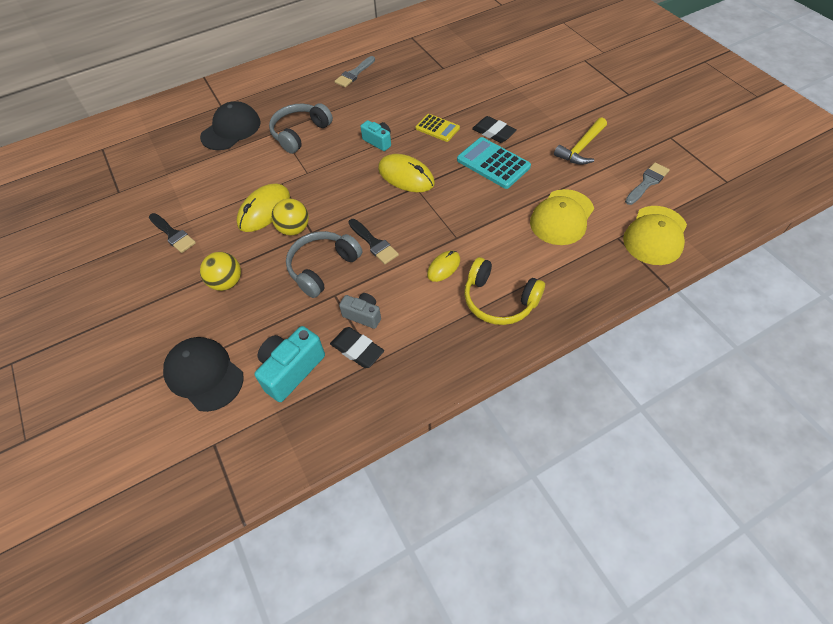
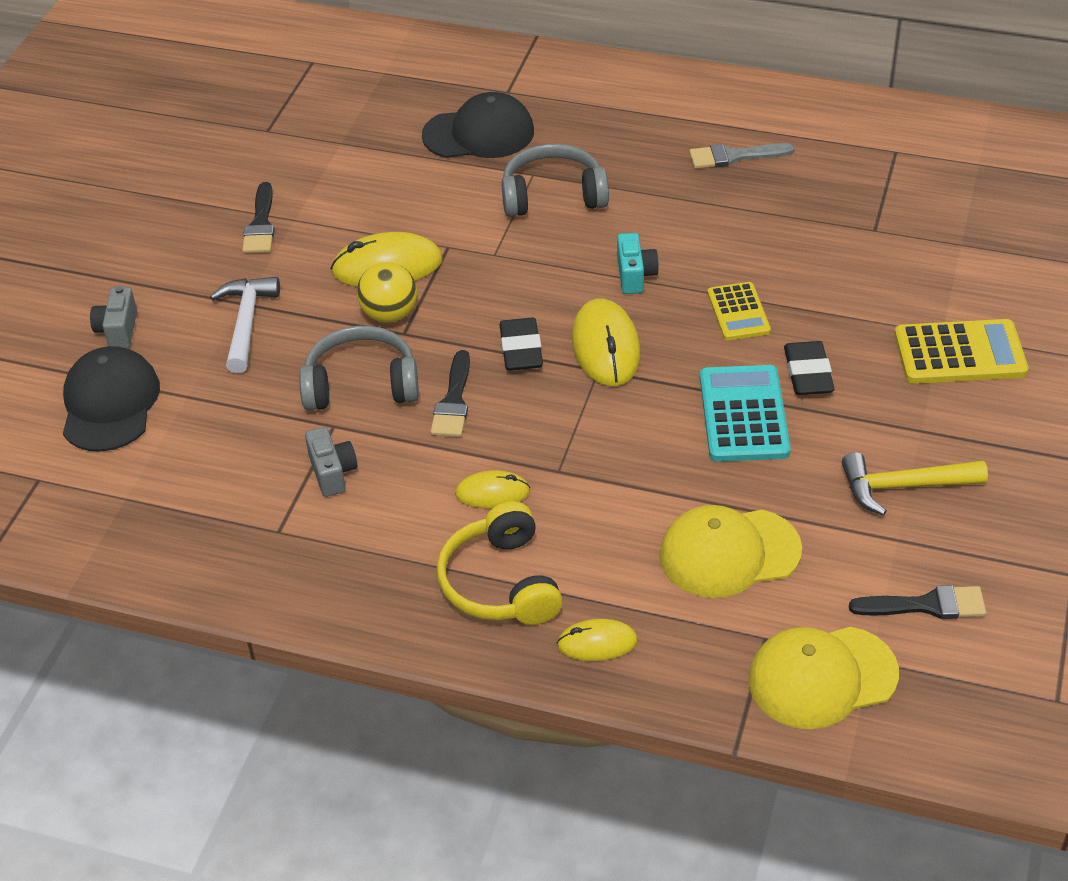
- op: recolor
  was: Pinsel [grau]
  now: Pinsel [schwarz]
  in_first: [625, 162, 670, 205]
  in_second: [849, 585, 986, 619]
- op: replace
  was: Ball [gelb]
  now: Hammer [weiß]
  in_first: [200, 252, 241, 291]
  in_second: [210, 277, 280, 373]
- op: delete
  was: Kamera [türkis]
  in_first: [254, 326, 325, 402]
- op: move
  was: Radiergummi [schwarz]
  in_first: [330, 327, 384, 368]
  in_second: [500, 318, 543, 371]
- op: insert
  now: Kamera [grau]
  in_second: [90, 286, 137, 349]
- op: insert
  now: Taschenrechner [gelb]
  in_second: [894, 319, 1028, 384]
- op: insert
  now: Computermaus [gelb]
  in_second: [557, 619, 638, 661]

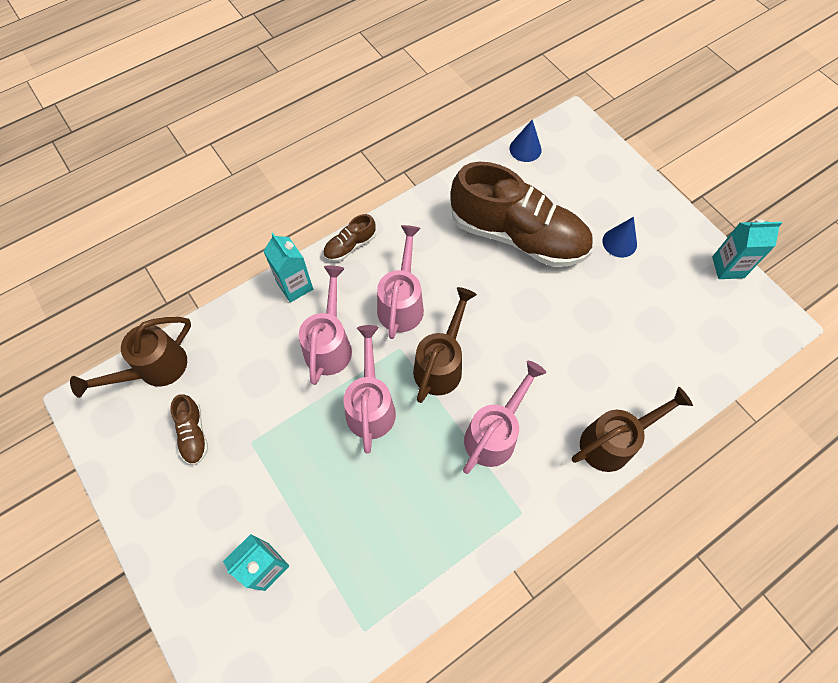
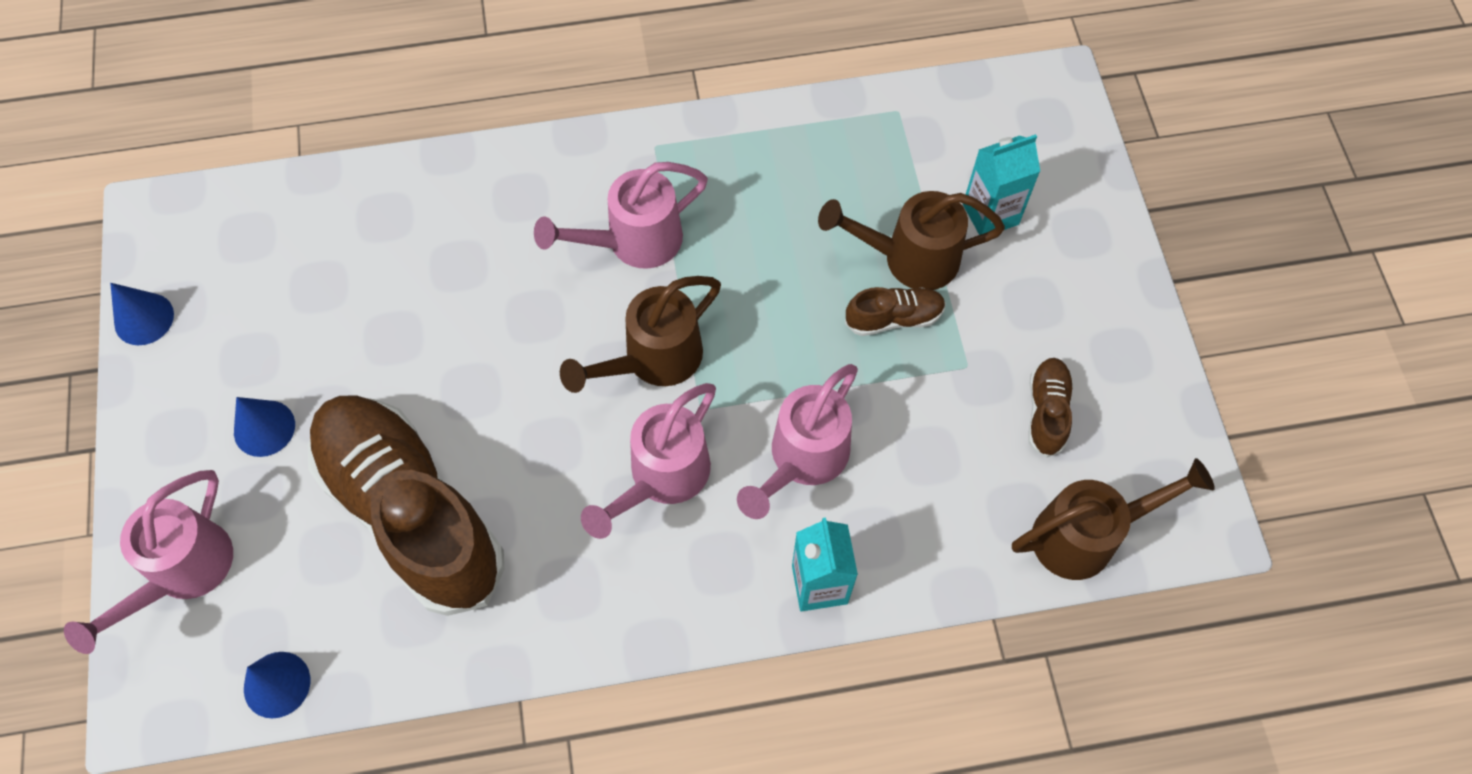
- op: move
  was: Schuh [braun]
  in_first: [323, 214, 376, 262]
  in_second: [845, 287, 946, 336]
- op: replace
  was: Getränkekarton [türkis]
  now: Kegel [blau]
  in_first: [712, 219, 782, 279]
  in_second: [110, 283, 174, 345]
- op: move
  was: Gießkanne [rosa]
  in_first: [343, 325, 396, 454]
  in_second: [64, 470, 233, 654]
- op: move
  was: Gießkanne [braun]
  in_first: [572, 387, 693, 472]
  in_second: [818, 191, 1005, 290]

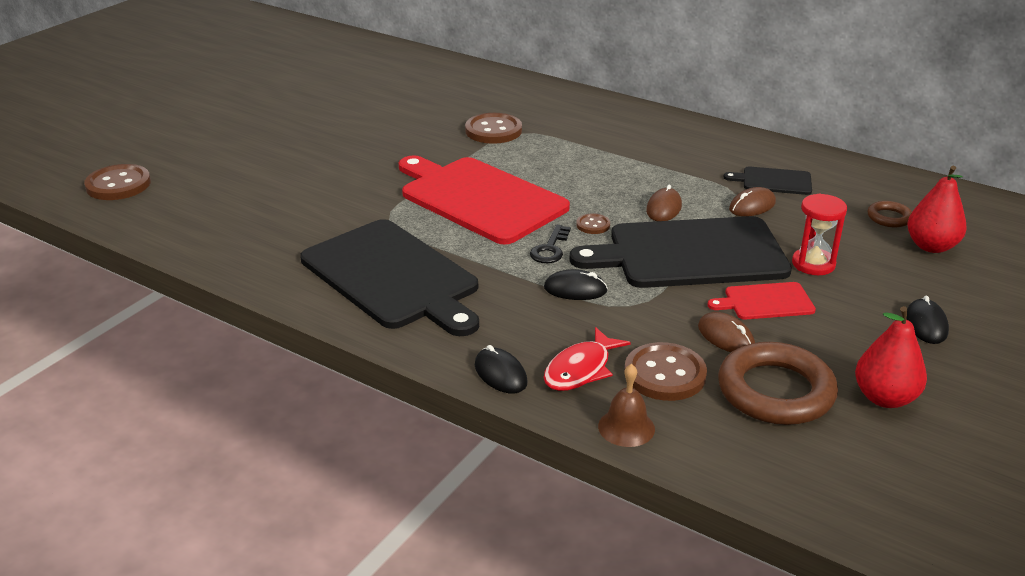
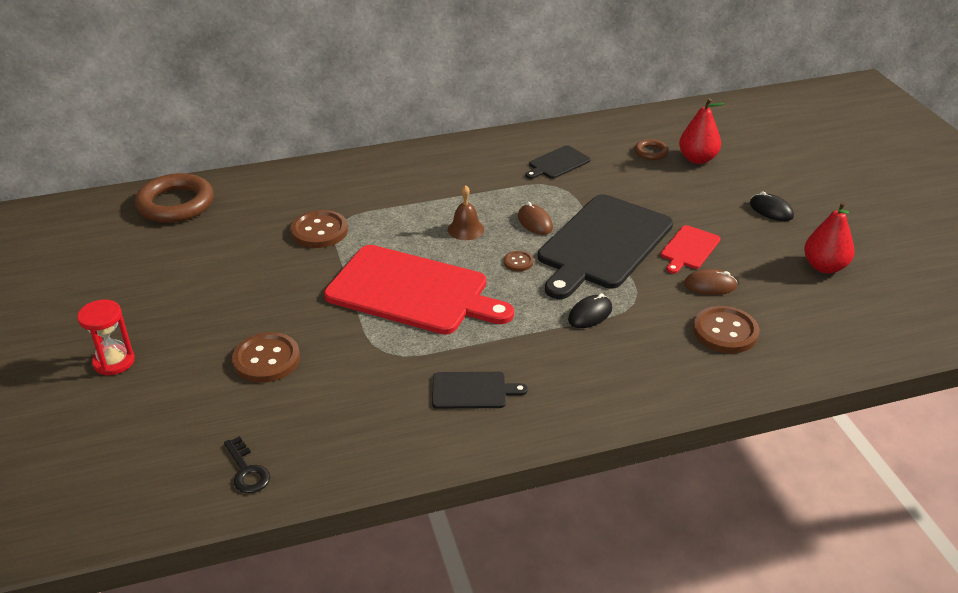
- op: rotate
  was: Schneidebrett [rot]
  in_first: [399, 155, 570, 245]
  in_second: [324, 245, 514, 335]
  clockwise: -150
- op: move
  was: Knopf [braun]
  in_first: [84, 164, 151, 200]
  in_second: [232, 332, 300, 383]
- op: delete
  was: Computermaus [braun]
  in_first: [729, 187, 776, 216]
- op: move
  was: Sanduhr [rot]
  in_first: [792, 194, 847, 275]
  in_second: [77, 300, 135, 376]
- op: resize
  was: Schneidebrett [schwarz]
  in_first: [300, 219, 479, 336]
  in_second: [432, 372, 528, 409]
  ratio: 0.46
- op: move
  was: Schlüssel [schwarz]
  in_first: [530, 225, 571, 263]
  in_second: [224, 436, 270, 493]
- op: delete
  was: Fisch [rot]
  in_first: [544, 327, 631, 391]
- op: move
  was: Ring [braun]
  in_first: [718, 342, 838, 425]
  in_second: [135, 173, 214, 223]
- op: delete
  was: Computermaus [schwarz]
  in_first: [475, 345, 528, 393]
- op: move
  was: Glocke [braun]
  in_first: [598, 364, 655, 447]
  in_second: [448, 185, 484, 240]

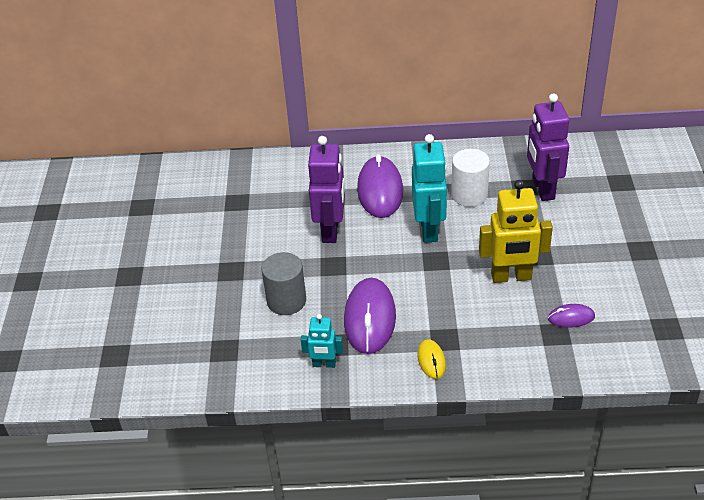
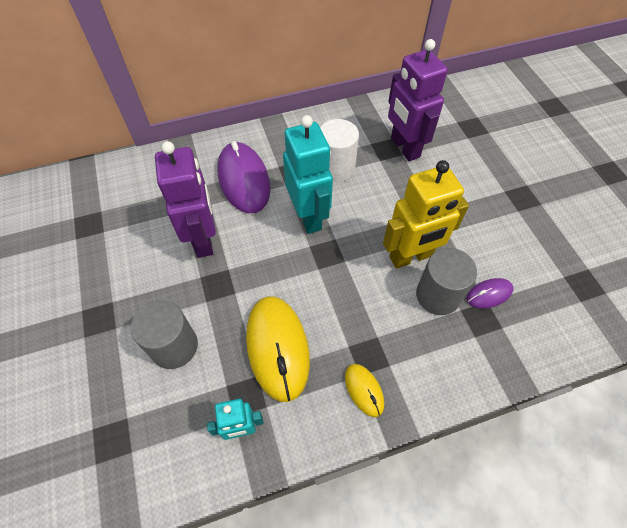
- op: recolor
  was: Computermaus [lila]
  now: Computermaus [gelb]
  in_first: [344, 278, 396, 354]
  in_second: [246, 296, 310, 402]
- op: insert
  now: Vollzylinder [grau]
  in_second: [416, 248, 477, 315]

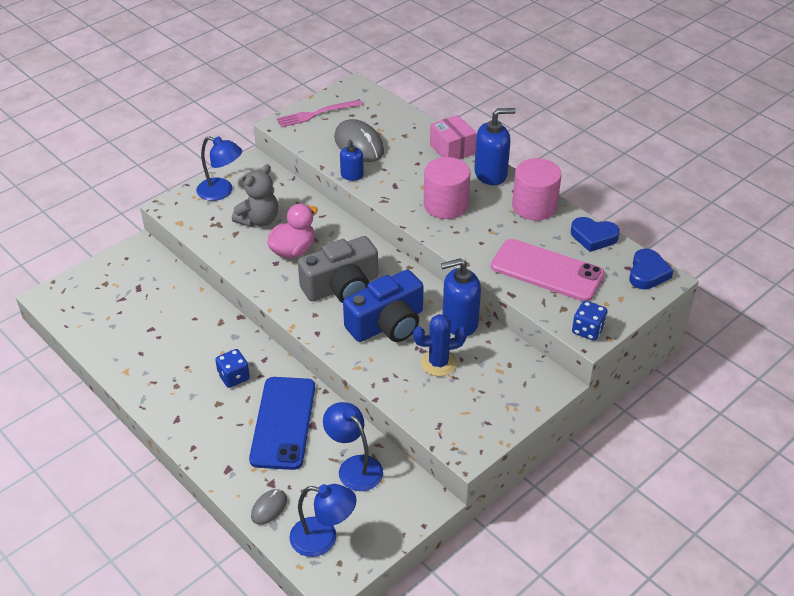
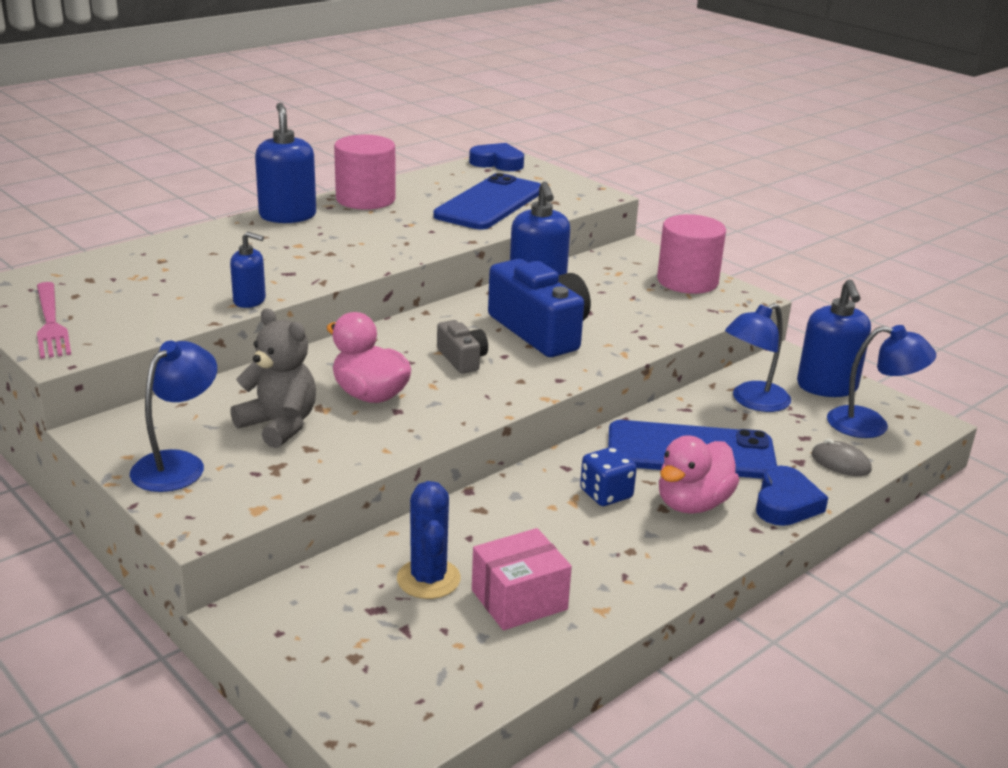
- op: move
  was: Schachtel [rosa]
  in_first: [430, 115, 477, 159]
  in_second: [472, 528, 572, 630]
- op: delete
  was: Computermaus [grau]
  in_first: [334, 119, 384, 162]
- op: move
  was: Vollzylinder [rosa]
  in_first: [424, 157, 470, 219]
  in_second: [657, 214, 726, 294]
- op: move
  was: Herz [blau]
  in_first: [571, 217, 620, 252]
  in_second: [756, 465, 828, 526]
- op: resize
  was: Kamera [grau]
  in_first: [298, 236, 378, 303]
  in_second: [437, 320, 488, 374]
  ratio: 0.51
- op: recolor
  was: Handy [rosa]
  now: Handy [blau]
  in_first: [491, 239, 605, 301]
  in_second: [433, 173, 541, 230]
- op: delete
  was: Spielwürfel [blau]
  in_first: [572, 301, 607, 341]
- op: move
  was: Kaktus [blau]
  in_first: [413, 314, 467, 376]
  in_second: [397, 481, 461, 599]
- op: rotate
  was: Lampe [blau]
  in_first: [289, 484, 357, 557]
  in_second: [827, 325, 936, 438]
  clockwise: 90
- op: insert
  now: Seifenspender [blau]
  in_second: [797, 279, 871, 397]
- op: insert
  now: Ente [rosa]
  in_second: [659, 436, 739, 514]

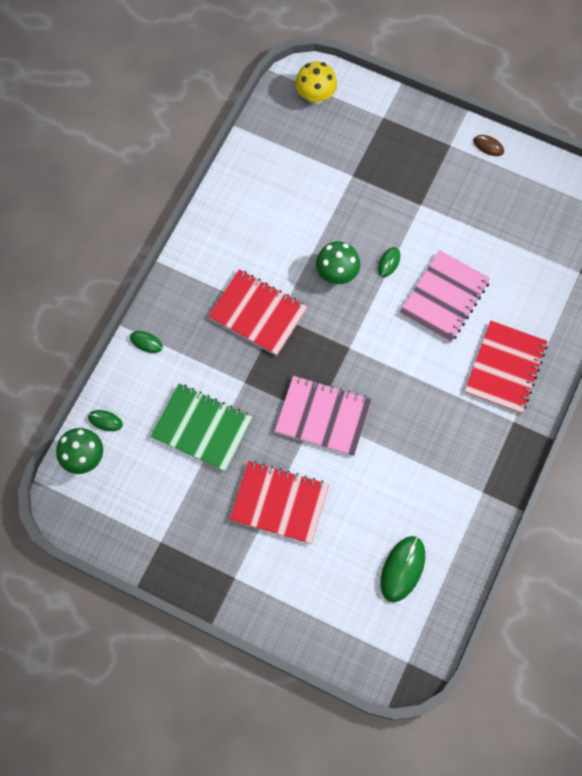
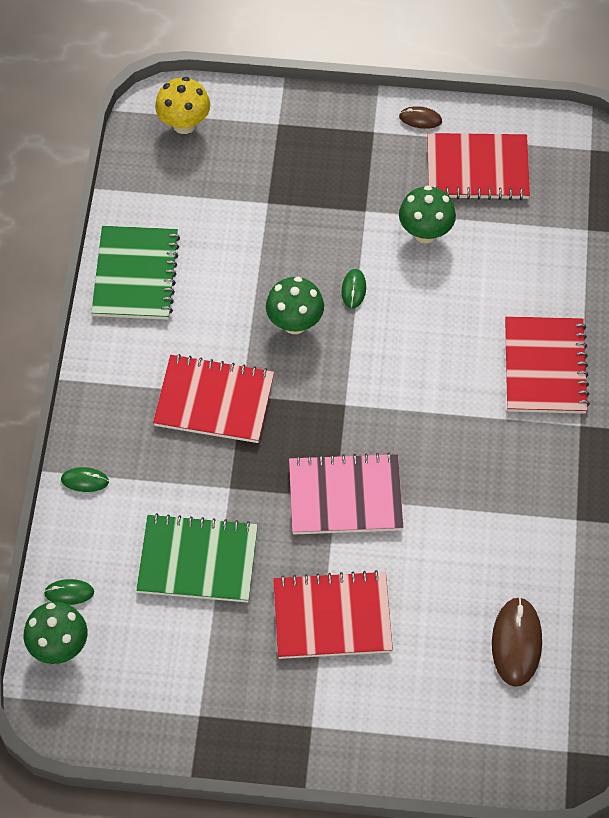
- op: delete
  was: Notizbuch [rosa]
  in_first: [400, 250, 490, 343]
- op: recolor
  was: Computermaus [grün]
  now: Computermaus [braun]
  in_first: [380, 536, 425, 602]
  in_second: [492, 597, 542, 687]
- op: insert
  now: Notizbuch [rot]
  in_second: [427, 133, 530, 200]
- op: insert
  now: Pilz [grün]
  in_second: [399, 185, 456, 243]
- op: insert
  now: Notizbuch [grün]
  in_second: [91, 226, 180, 320]

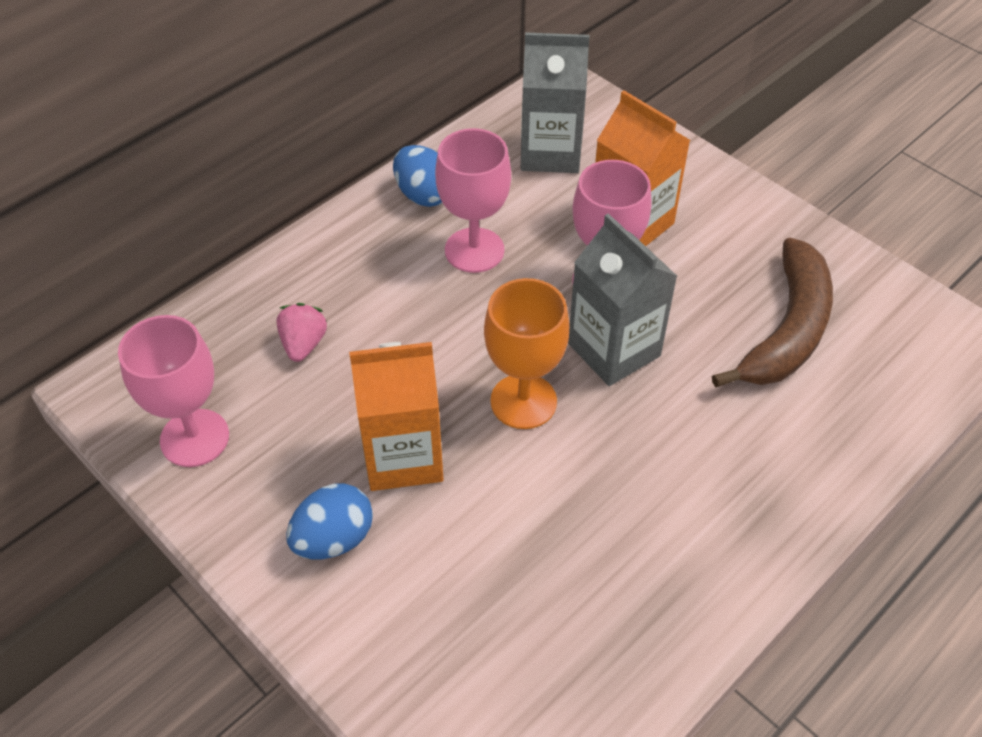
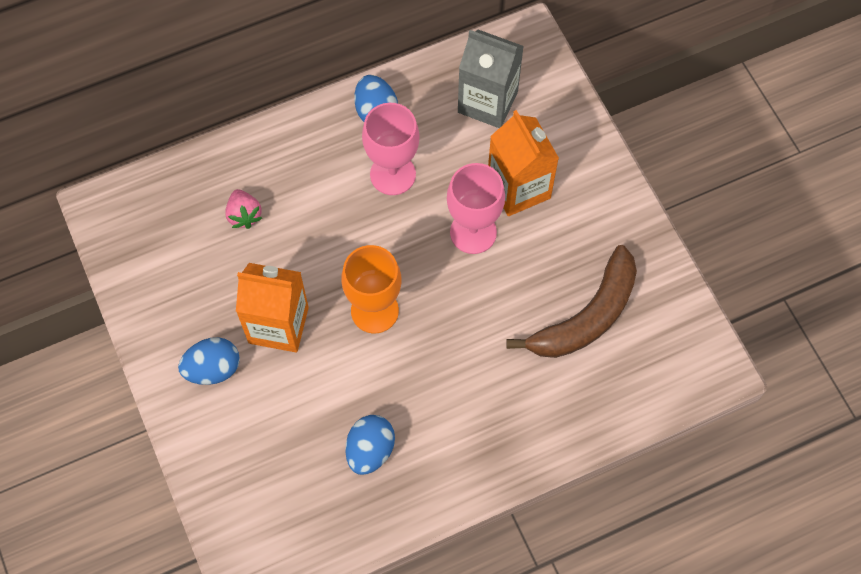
- op: delete
  was: Getränkekarton [grau]
  in_first: [568, 214, 677, 386]
- op: rotate
  was: Erdbeere [rosa]
  in_first: [276, 303, 327, 362]
  in_second: [225, 189, 262, 229]
  clockwise: 135
- op: delete
  was: Kelch [rosa]
  in_first: [118, 315, 229, 467]
- op: insert
  now: Ei [blau]
  in_second: [346, 415, 395, 475]

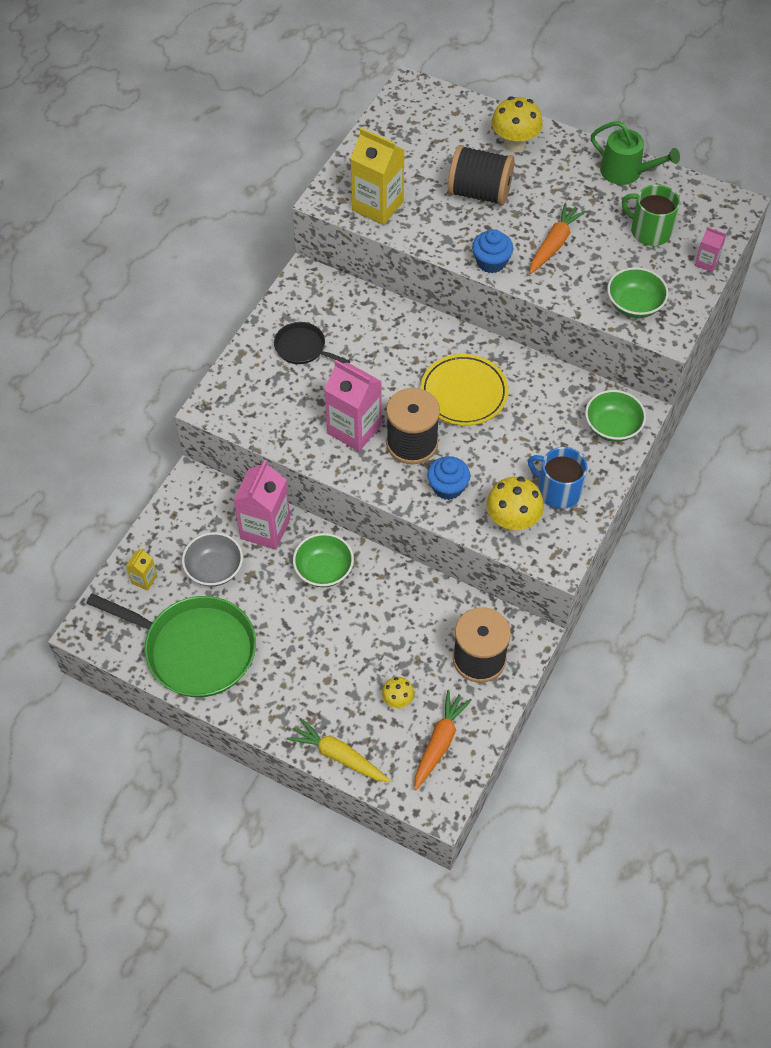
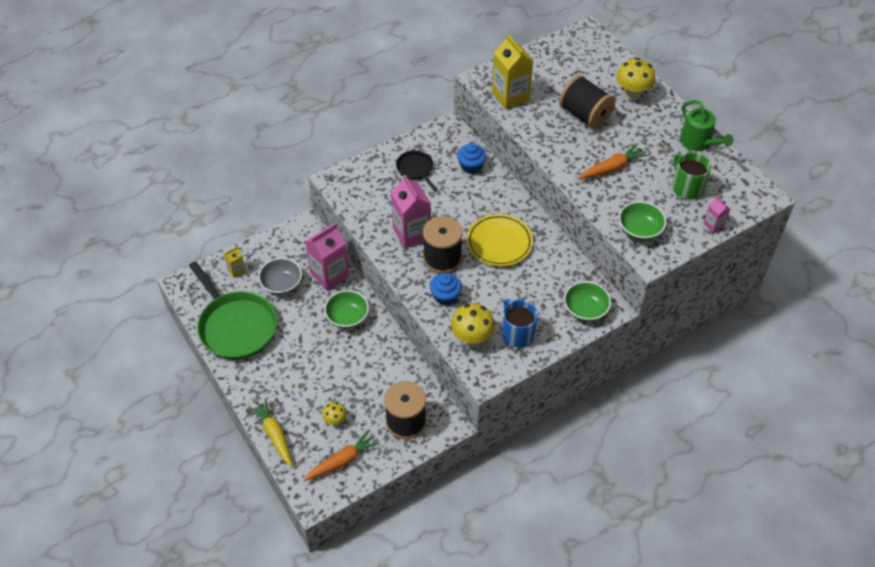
- op: move
  was: Muffin [blau]
  in_first: [472, 229, 514, 273]
  in_second: [457, 143, 486, 174]

